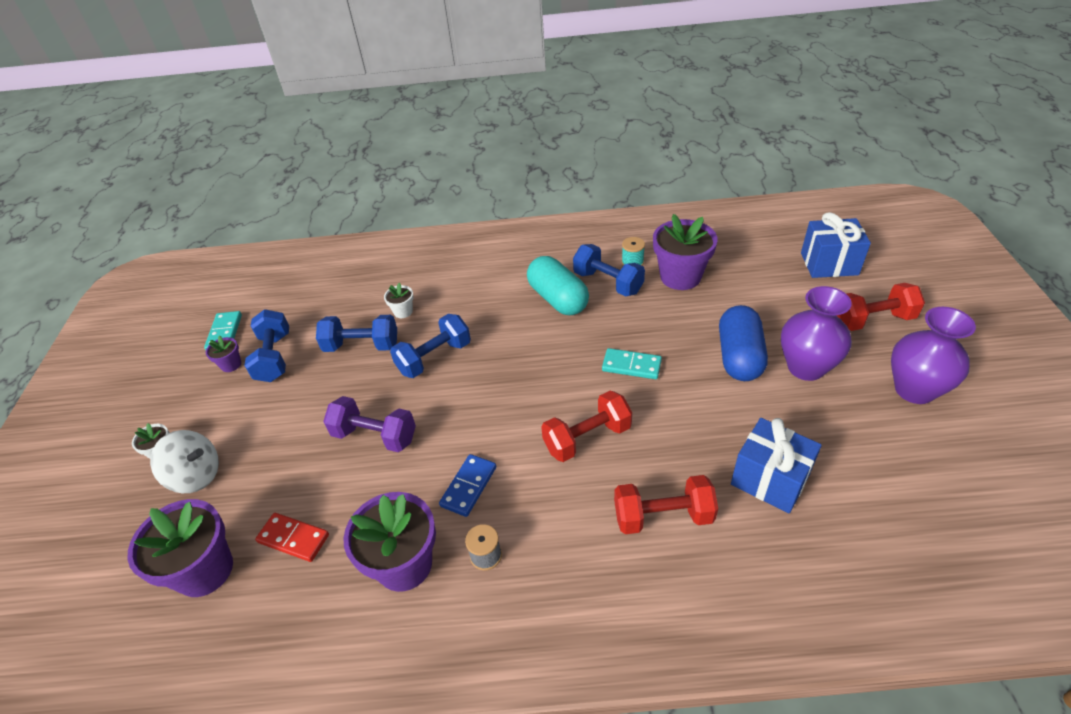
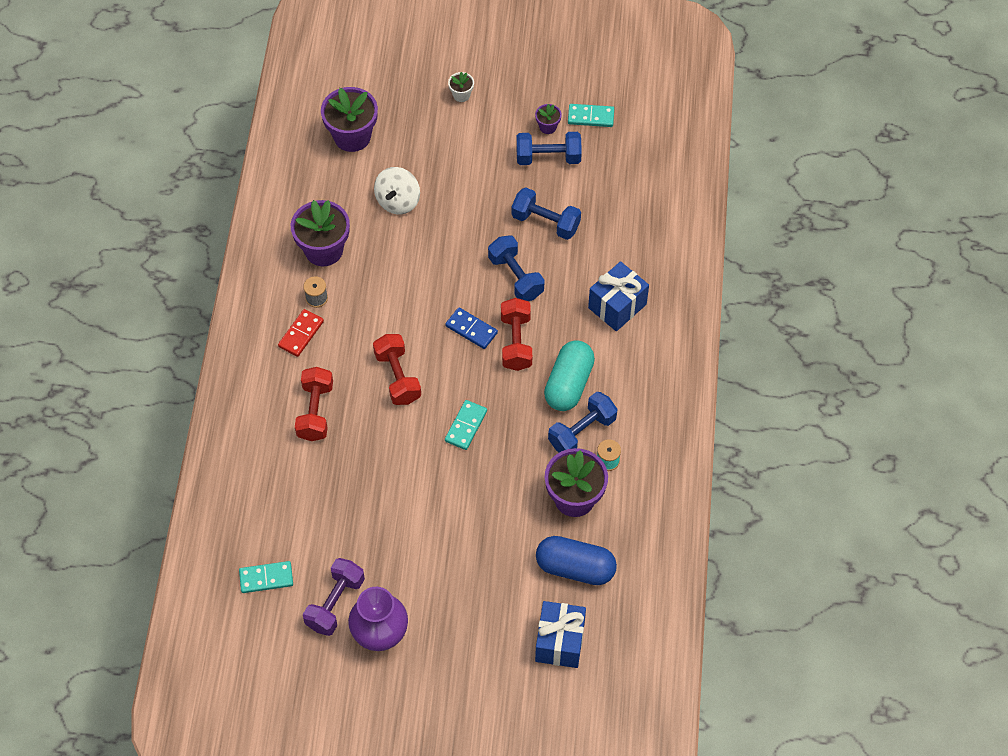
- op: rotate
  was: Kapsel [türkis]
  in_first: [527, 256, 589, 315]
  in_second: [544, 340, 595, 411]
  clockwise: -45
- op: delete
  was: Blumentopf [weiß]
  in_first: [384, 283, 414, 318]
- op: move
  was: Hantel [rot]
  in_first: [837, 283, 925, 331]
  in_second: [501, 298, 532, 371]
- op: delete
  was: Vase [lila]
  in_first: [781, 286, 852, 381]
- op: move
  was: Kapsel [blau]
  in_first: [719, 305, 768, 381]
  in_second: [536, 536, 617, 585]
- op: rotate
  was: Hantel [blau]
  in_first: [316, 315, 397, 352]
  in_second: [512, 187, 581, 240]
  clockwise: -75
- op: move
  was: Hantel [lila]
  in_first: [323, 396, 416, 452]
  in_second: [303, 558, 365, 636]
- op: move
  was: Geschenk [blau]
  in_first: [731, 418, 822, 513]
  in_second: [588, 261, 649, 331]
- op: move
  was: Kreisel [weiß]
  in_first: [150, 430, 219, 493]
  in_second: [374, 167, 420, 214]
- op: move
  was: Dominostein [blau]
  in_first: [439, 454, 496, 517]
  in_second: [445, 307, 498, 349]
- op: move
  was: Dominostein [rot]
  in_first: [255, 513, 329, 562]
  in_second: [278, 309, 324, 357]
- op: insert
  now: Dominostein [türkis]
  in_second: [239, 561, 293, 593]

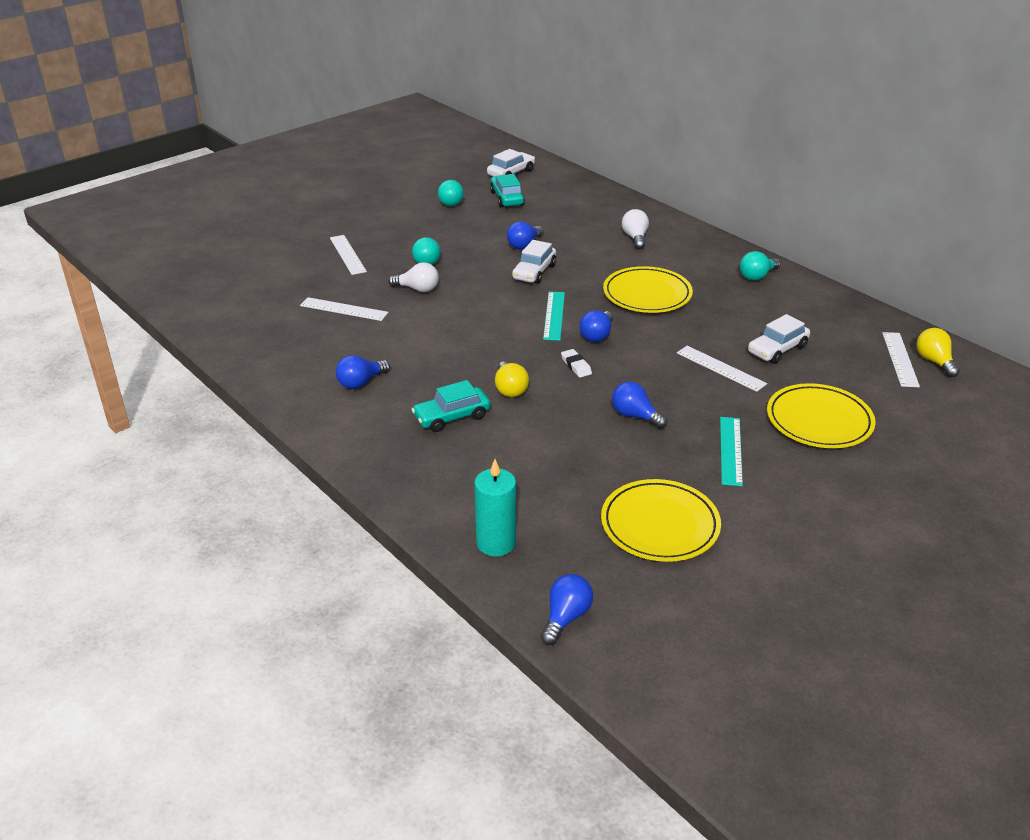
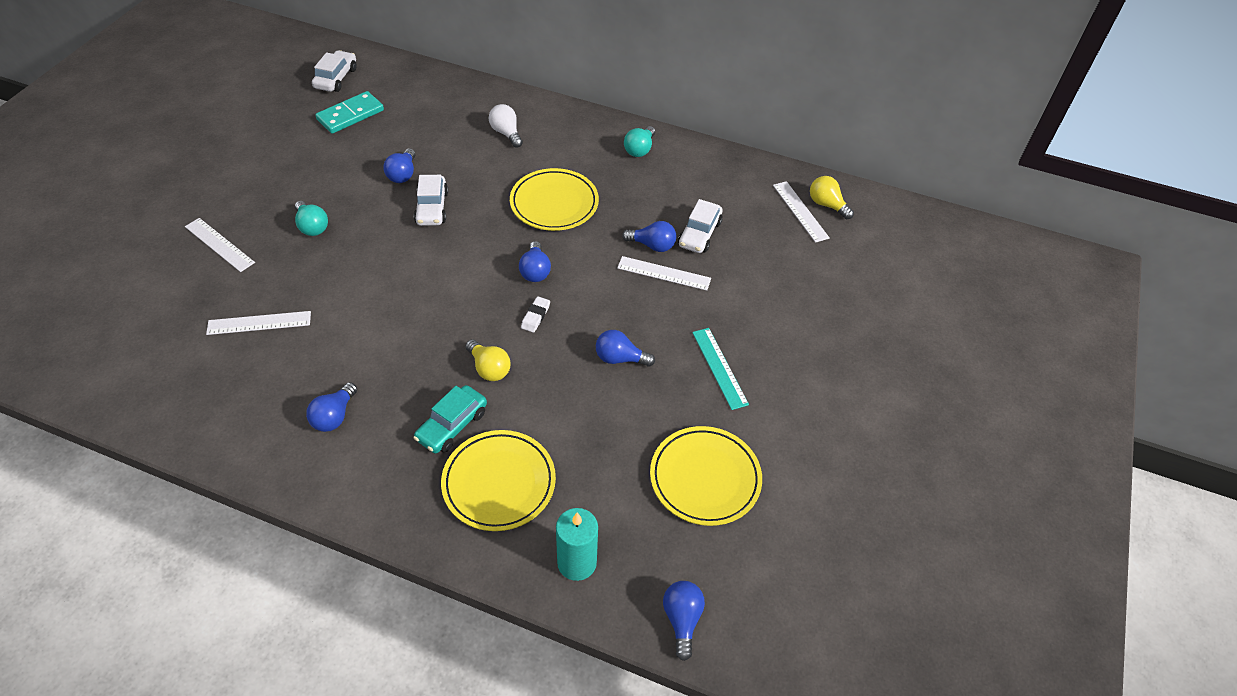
- op: replace
  was: Auto [türkis]
  now: Dominostein [türkis]
  in_first: [490, 174, 525, 208]
  in_second: [315, 91, 384, 134]
- op: delete
  was: Glühbirne [türkis]
  in_first: [438, 180, 464, 206]
- op: delete
  was: Glühbirne [weiß]
  in_first: [388, 262, 439, 292]
- op: delete
  was: Lineal [türkis]
  in_first: [543, 291, 565, 341]
- op: rotate
  was: Radiergummi [weiß]
  in_first: [561, 349, 592, 378]
  in_second: [521, 296, 550, 333]
  clockwise: 75
- op: move
  was: Teller [gelb]
  in_first: [767, 383, 876, 448]
  in_second: [441, 430, 556, 531]
- op: insert
  now: Glühbirne [blau]
  in_second: [622, 221, 676, 252]

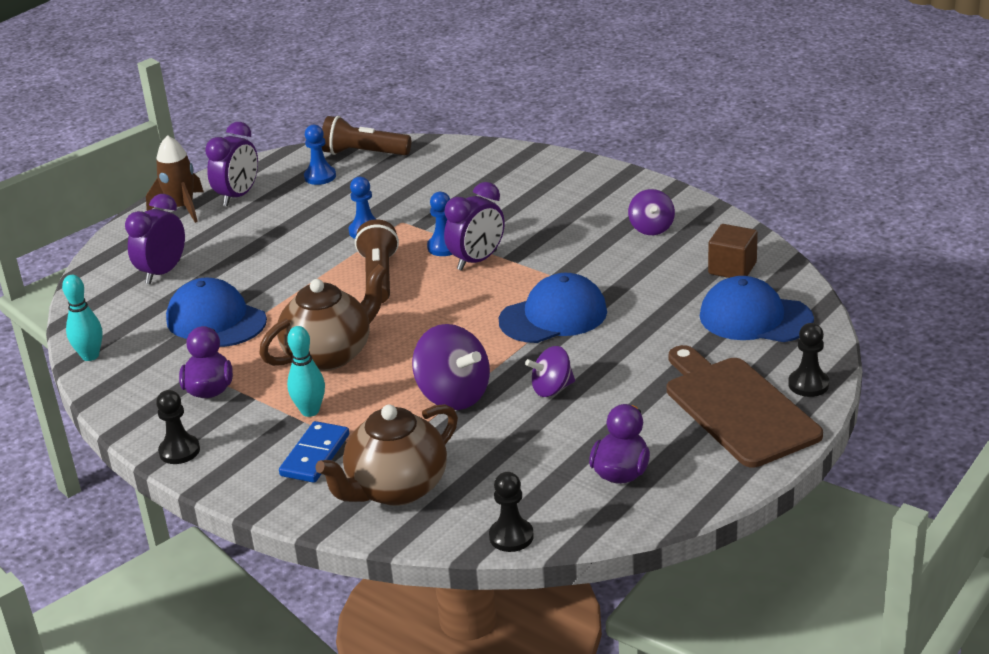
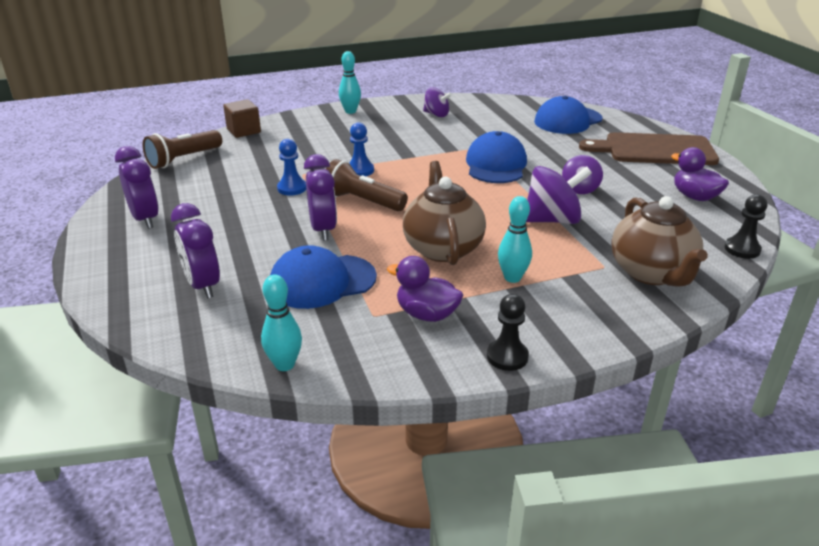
- op: delete
  was: Bauer [blau]
  in_first: [304, 124, 336, 185]
- op: delete
  was: Rakete [braun]
  in_first: [146, 135, 203, 223]
- op: move
  was: Wecker [lila]
  in_first: [444, 182, 505, 271]
  in_second: [304, 154, 337, 241]
- op: move
  was: Kubus [braun]
  in_first: [708, 224, 758, 278]
  in_second: [223, 99, 261, 138]
- op: delete
  was: Bauer [schwarz]
  in_first: [788, 323, 829, 397]
- op: delete
  was: Dominostein [blau]
  in_first: [279, 421, 349, 483]
- op: insert
  now: Bowlingkegel [türkis]
  in_second: [339, 51, 361, 114]

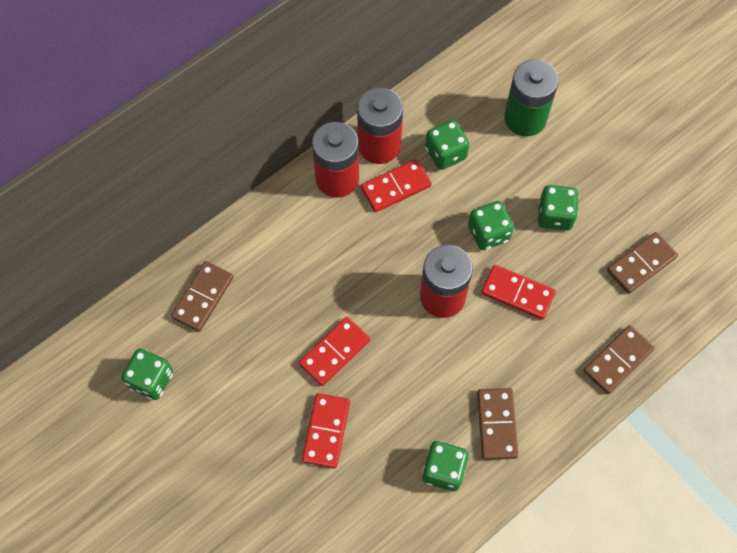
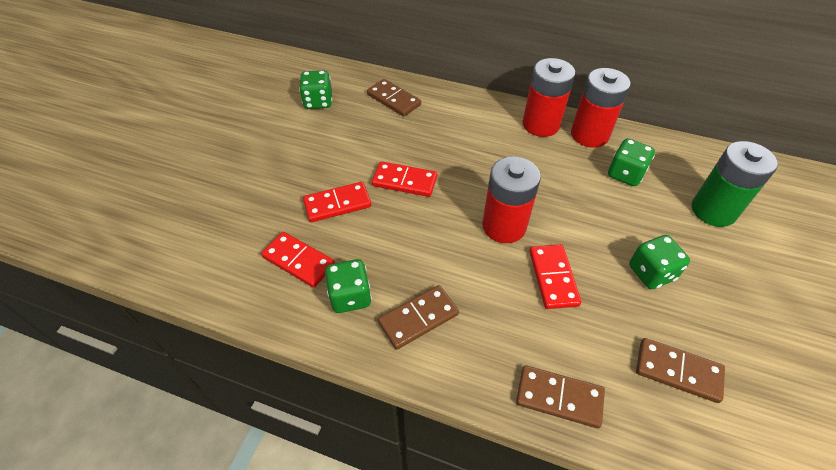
- op: move
  was: Dominostein [rot]
  in_first: [361, 159, 432, 212]
  in_second: [261, 232, 335, 288]
- op: delete
  was: Spielwürfel [grün]
  in_first: [468, 201, 514, 250]
- op: rotate
  was: Dominostein [braun]
  in_first: [171, 261, 233, 332]
  in_second: [367, 79, 421, 117]
  clockwise: 45

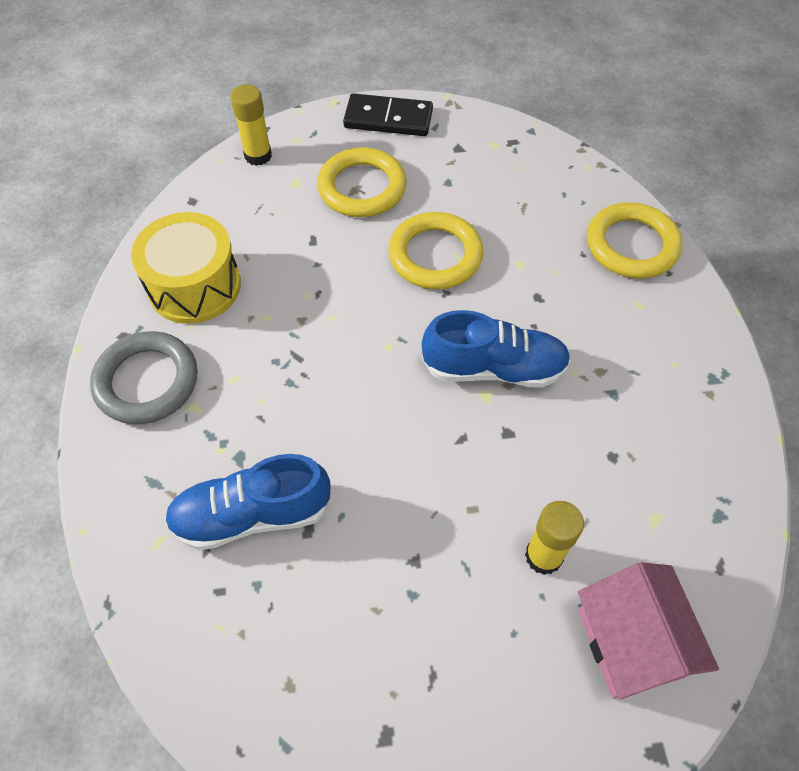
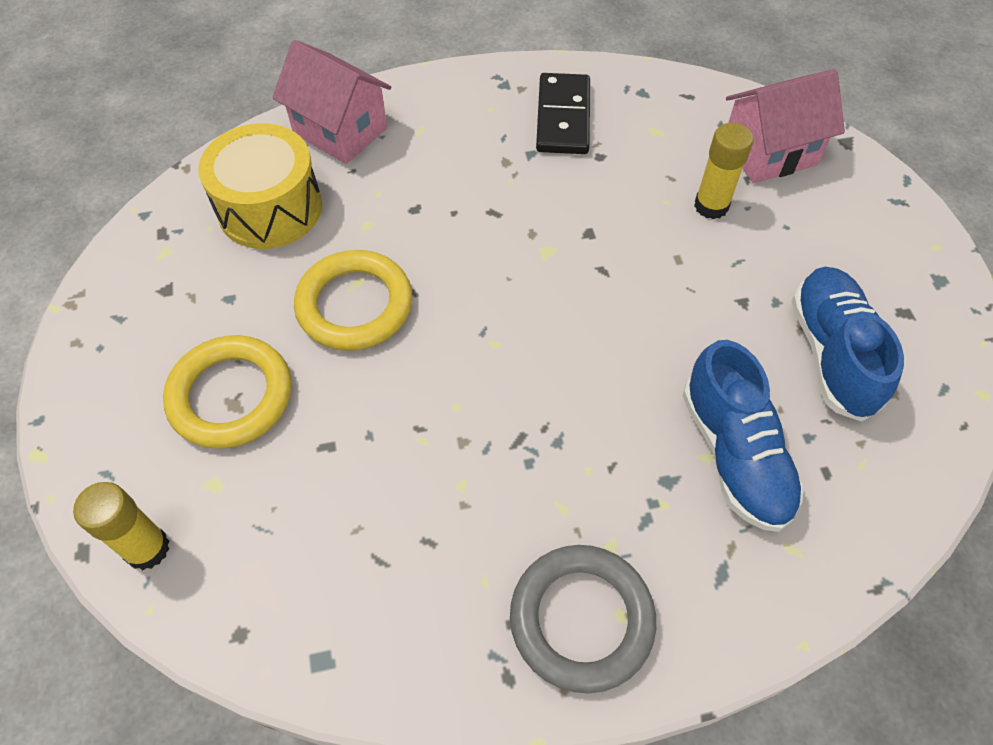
- op: move
  was: Dominostein [schwarz]
  in_first: [343, 93, 433, 136]
  in_second: [536, 73, 590, 154]
- op: replace
  was: Ring [gelb]
  now: Haus [rosa]
  in_first: [587, 202, 682, 278]
  in_second: [272, 40, 391, 164]
- op: move
  was: Trommel [gelb]
  in_first: [131, 212, 241, 324]
  in_second: [198, 123, 322, 249]
- op: move
  was: Schuh [blau]
  in_first: [422, 310, 571, 388]
  in_second: [792, 267, 904, 422]

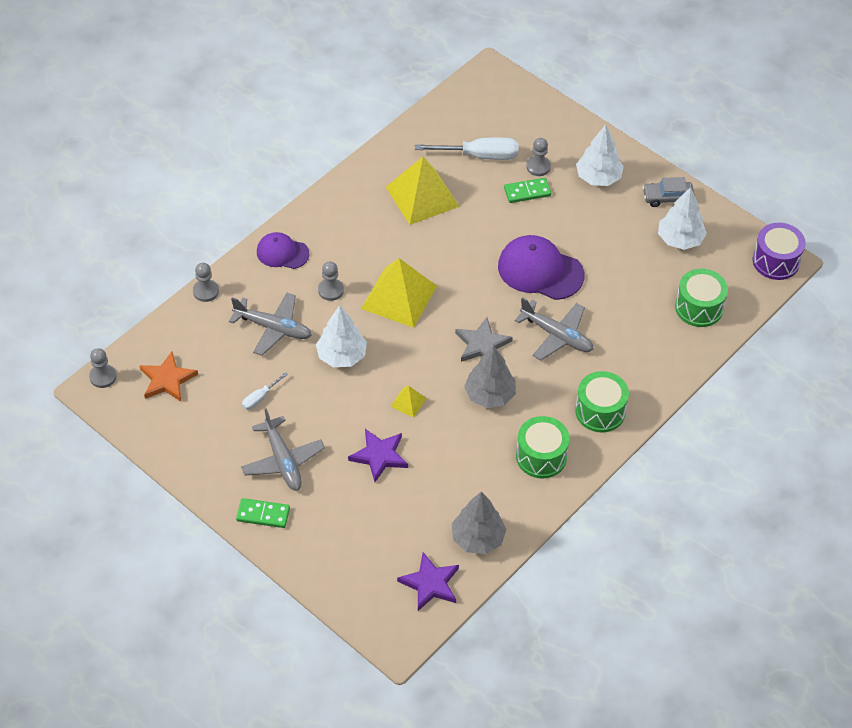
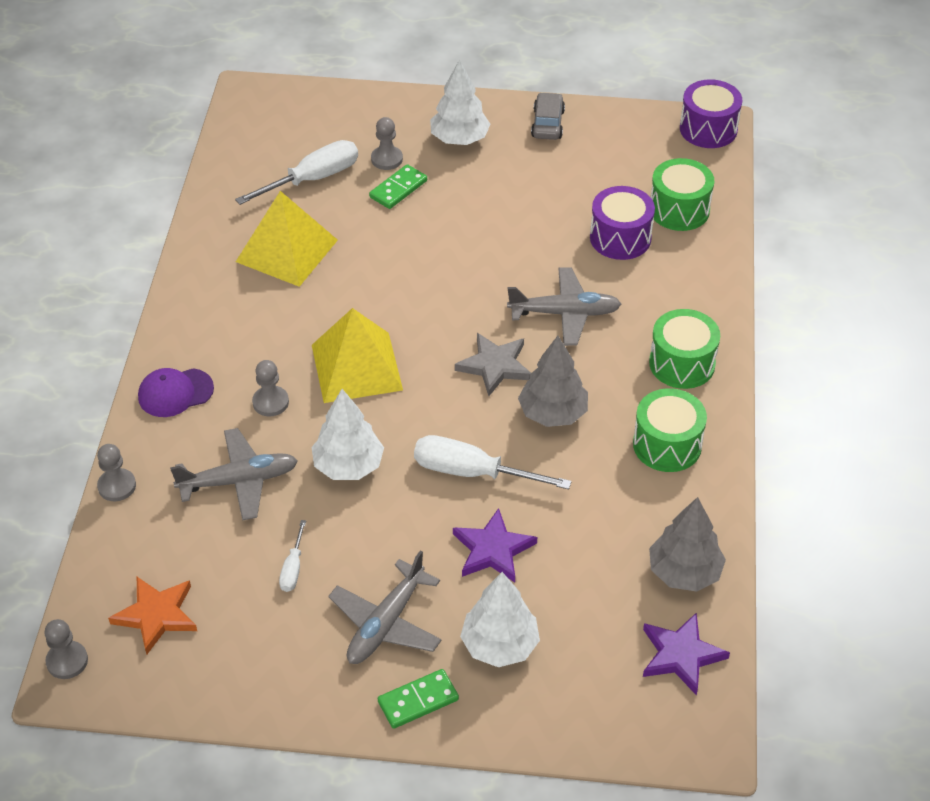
- op: rotate
  was: Auto [grau]
  in_first: [643, 177, 695, 207]
  in_second: [531, 92, 565, 140]
  clockwise: 135
- op: move
  was: Baum [weiß]
  in_first: [658, 187, 707, 250]
  in_second: [460, 572, 540, 667]
- op: delete
  was: Kappe [lila]
  in_first: [498, 235, 584, 300]
- op: replace
  was: Pyramide [gelb]
  now: Schraubenzieher [weiß]
  in_first: [390, 386, 427, 418]
  in_second: [414, 435, 572, 490]
- op: rotate
  was: Flugzeug [grau]
  in_first: [241, 408, 325, 491]
  in_second: [329, 550, 442, 664]
  clockwise: 90
- op: insert
  now: Trommel [lila]
  in_second: [590, 186, 655, 260]

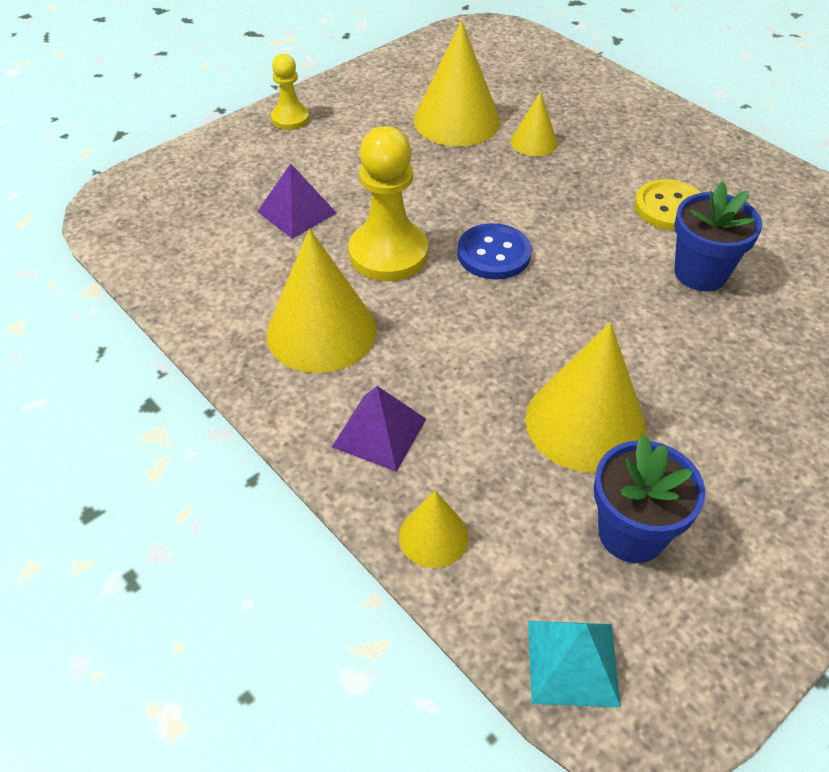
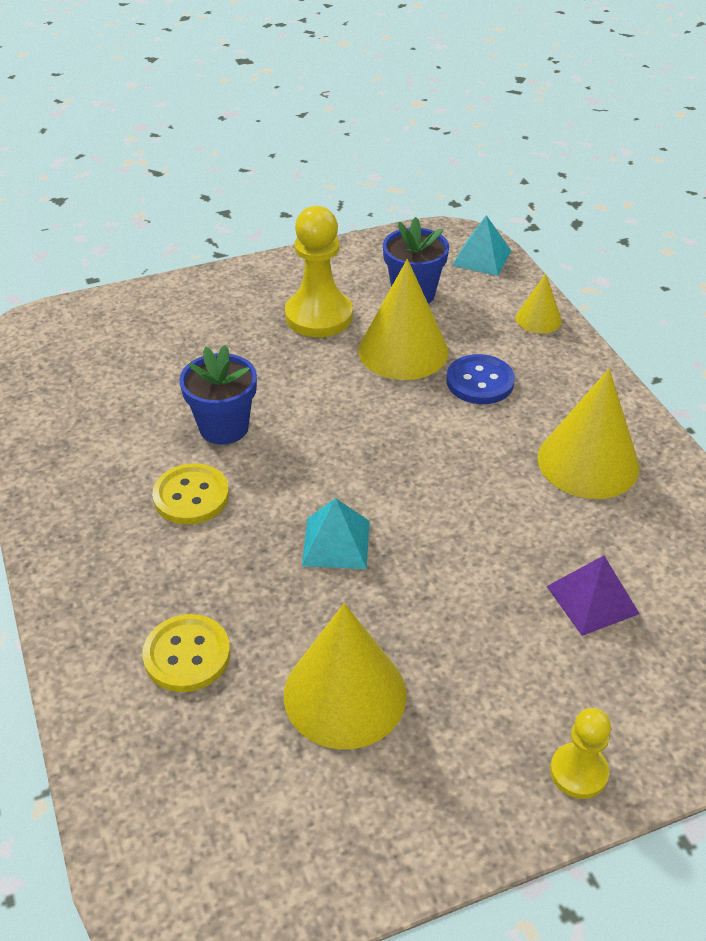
- op: delete
  was: Kegel [gelb]
  in_first: [511, 92, 558, 156]
- op: move
  was: Bauer [gelb]
  in_first: [348, 126, 428, 281]
  in_second: [285, 206, 353, 337]
- op: move
  was: Knopf [blau]
  in_first: [457, 223, 532, 279]
  in_second: [446, 354, 515, 404]
- op: delete
  was: Pyramide [lila]
  in_first: [332, 386, 426, 472]
- op: insert
  now: Pyramide [türkis]
  in_second: [302, 498, 370, 569]
- op: insert
  now: Knopf [gelb]
  in_second: [142, 614, 230, 692]

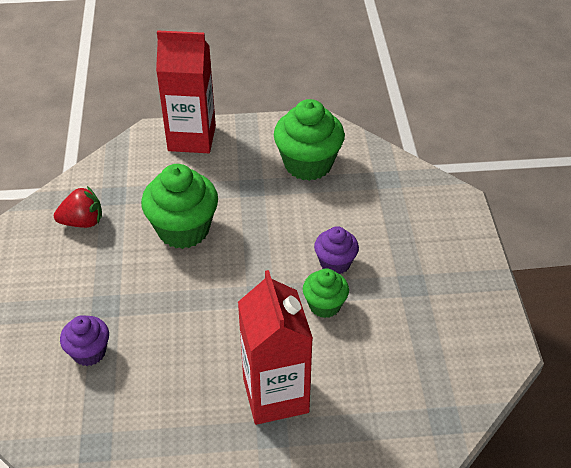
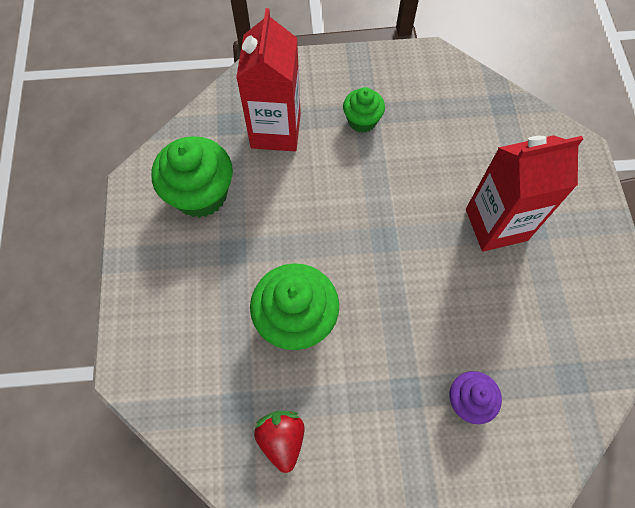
- op: move
  was: Getränkekarton [rot]
  in_first: [156, 30, 216, 153]
  in_second: [236, 8, 301, 151]
- op: delete
  was: Muffin [lila]
  in_first: [314, 226, 359, 274]
- op: move
  was: Muffin [grün]
  in_first: [303, 268, 349, 318]
  in_second: [343, 87, 385, 133]

